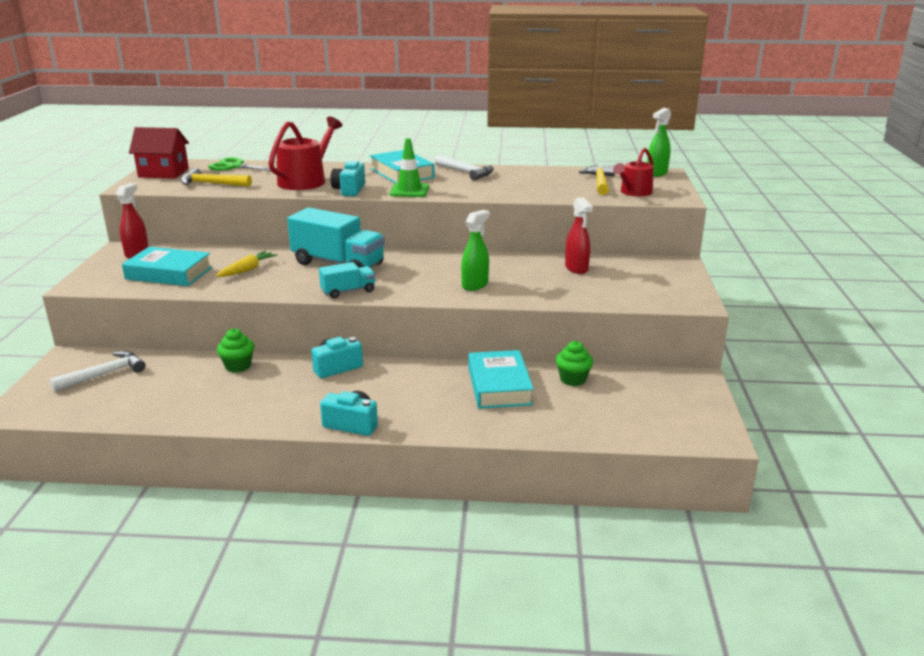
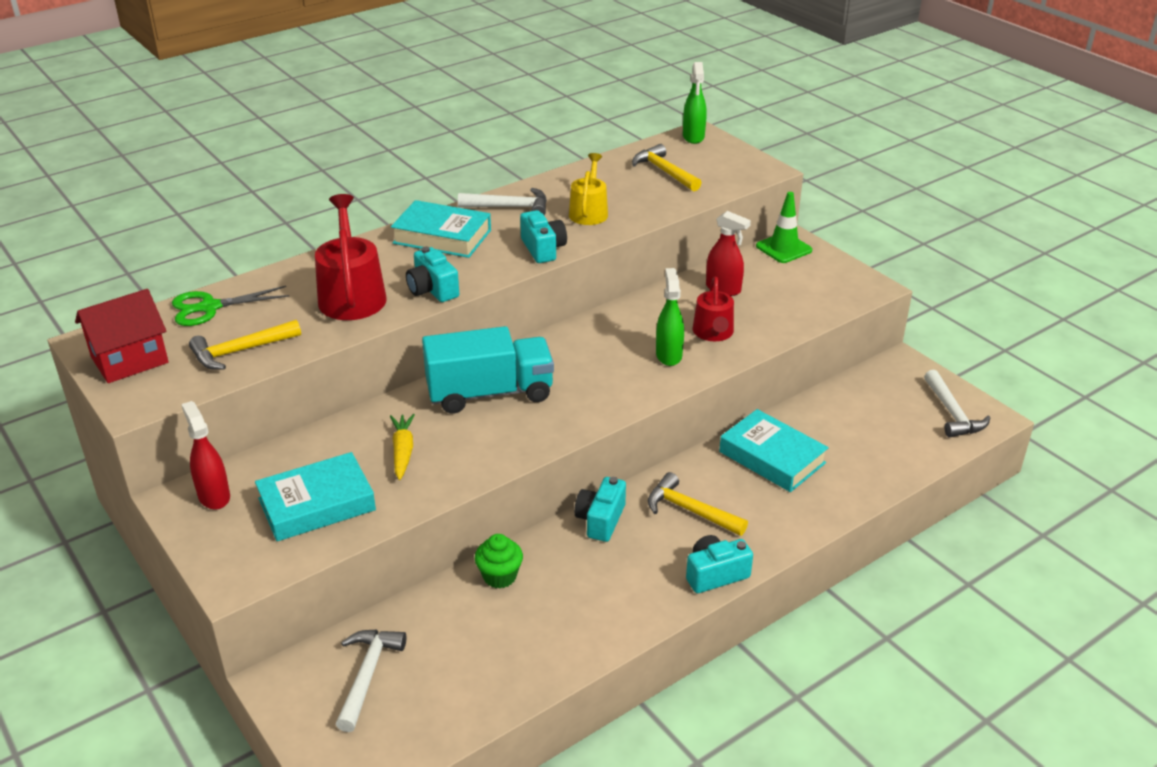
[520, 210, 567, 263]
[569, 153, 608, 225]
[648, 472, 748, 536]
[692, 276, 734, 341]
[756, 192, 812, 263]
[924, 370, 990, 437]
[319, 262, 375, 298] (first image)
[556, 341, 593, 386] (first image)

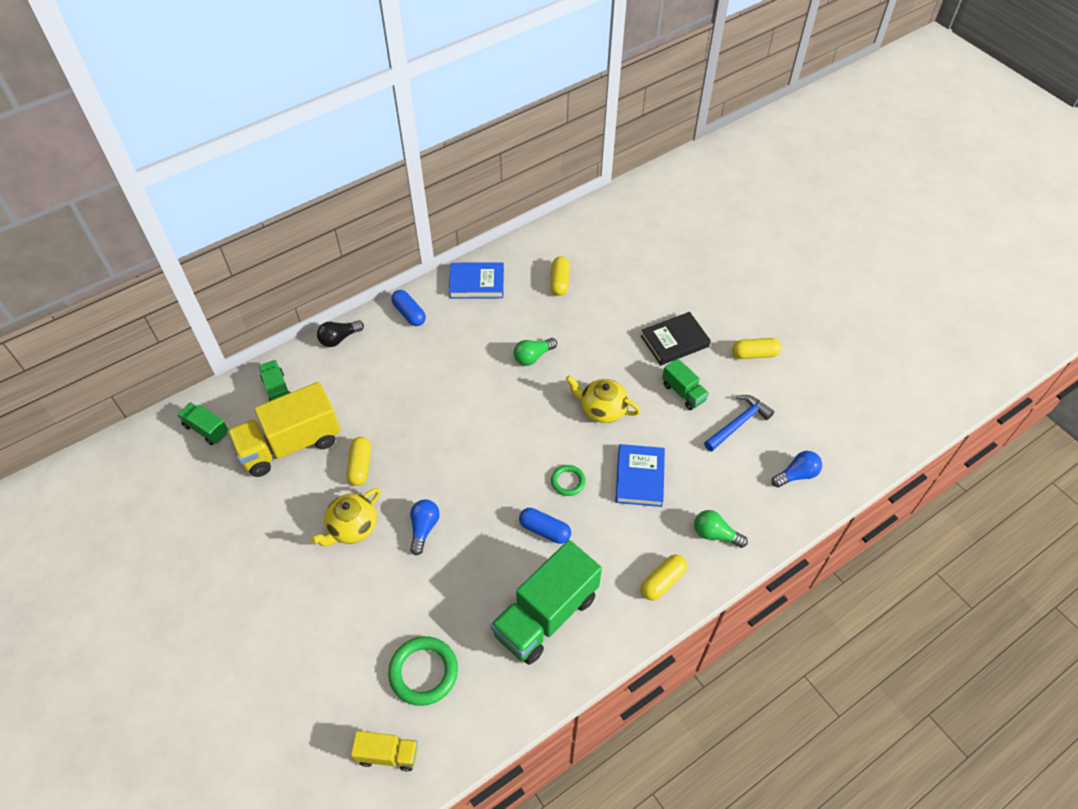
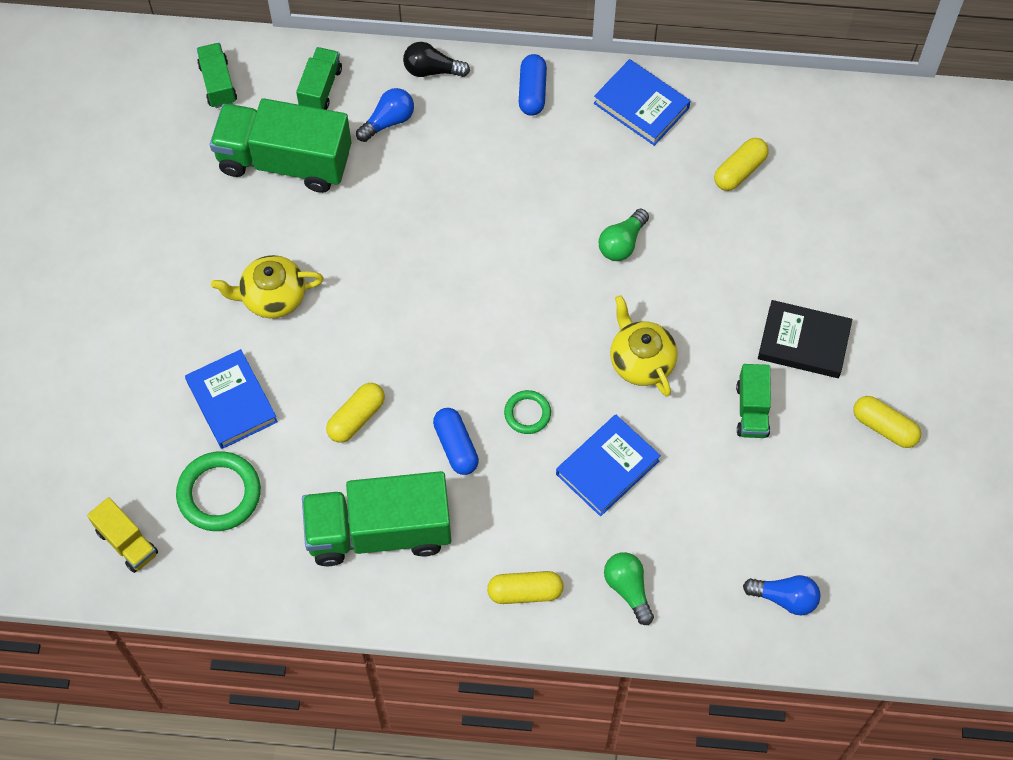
[185, 349, 278, 449]
[210, 98, 351, 193]
[326, 383, 385, 443]
[356, 88, 414, 142]
[599, 209, 649, 261]
[704, 395, 774, 452] (first image)

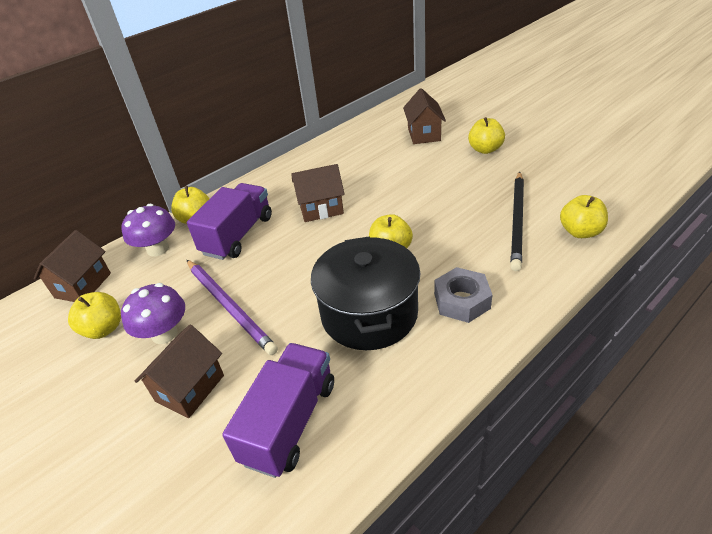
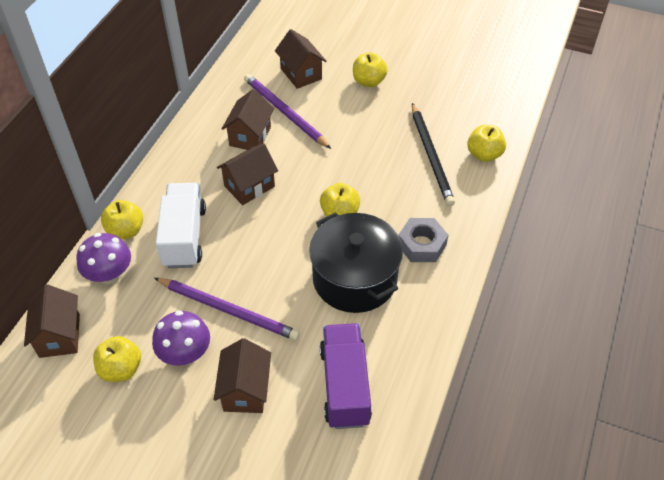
[156, 183, 206, 268]
[222, 89, 274, 150]
[244, 74, 331, 149]

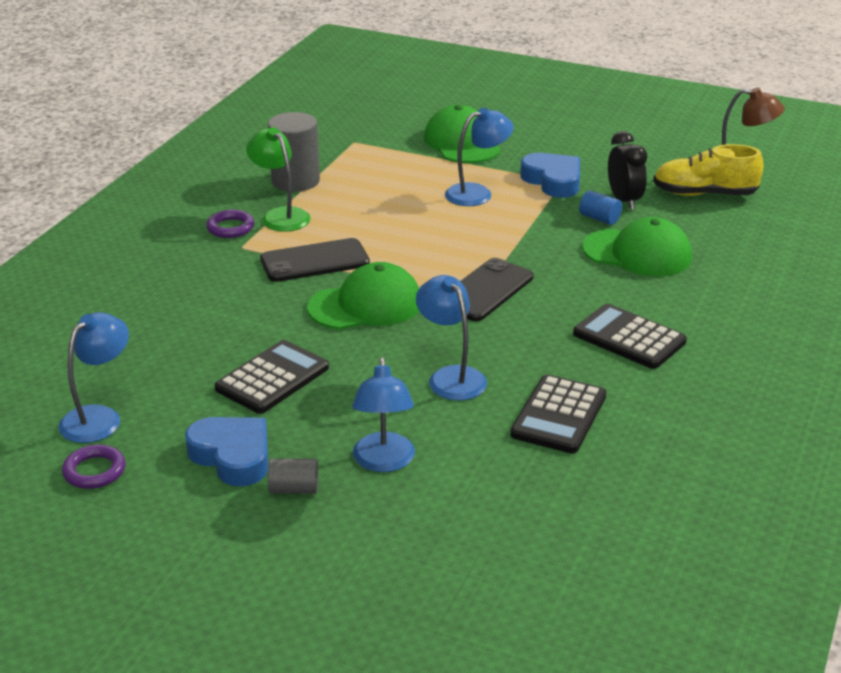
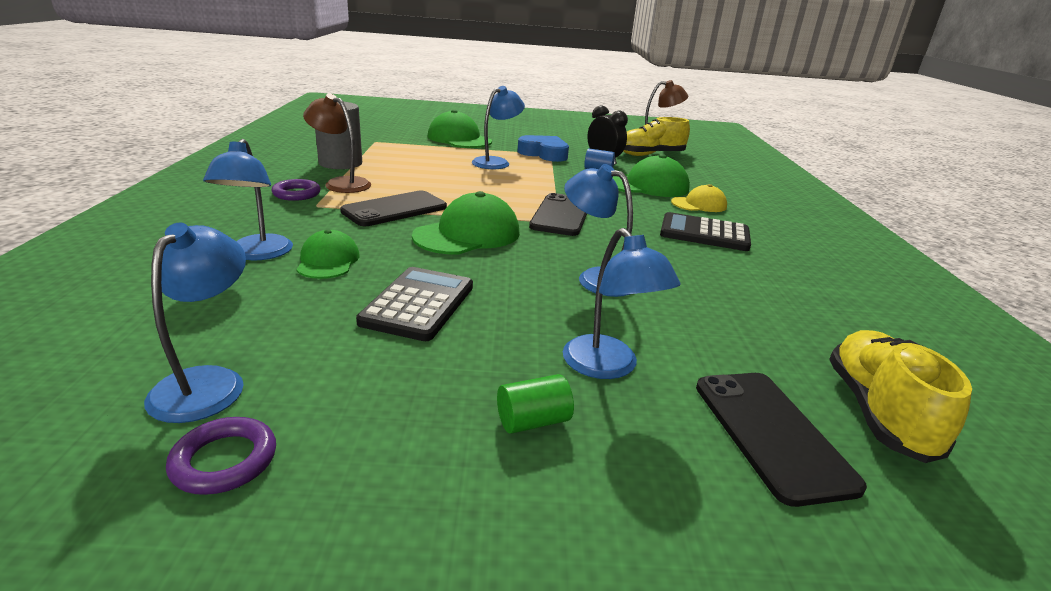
[203, 139, 293, 260]
[296, 230, 360, 279]
[303, 94, 371, 193]
[497, 374, 574, 434]
[671, 184, 727, 212]
[696, 373, 867, 507]
[829, 330, 972, 463]
[185, 417, 268, 487] (first image)
[510, 374, 606, 453] (first image)

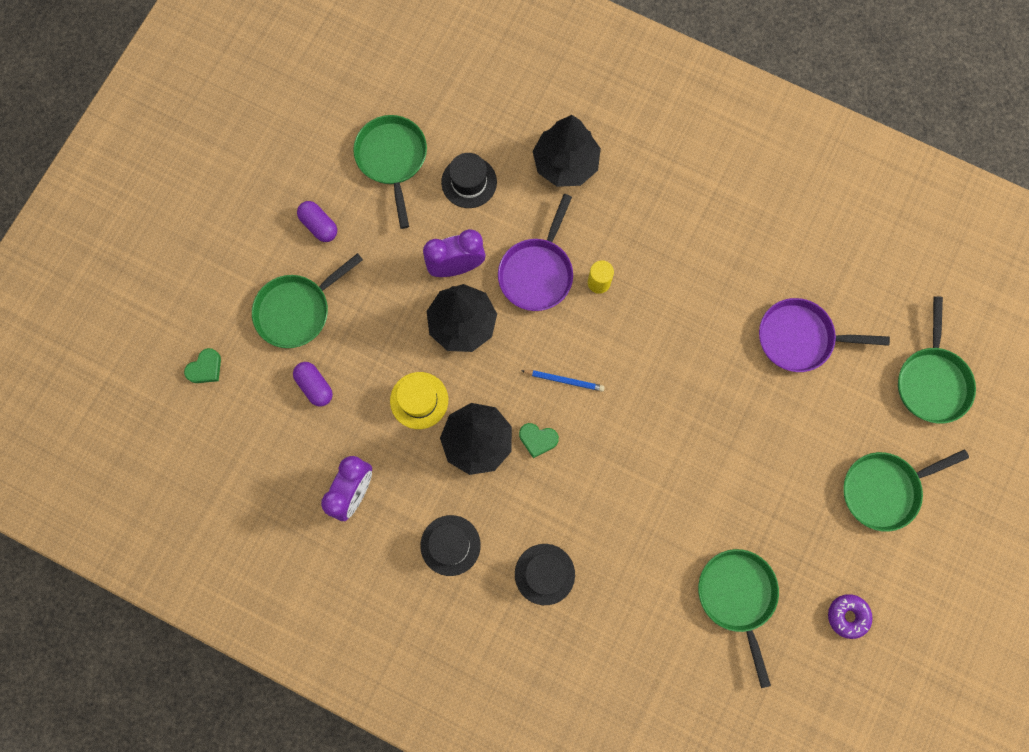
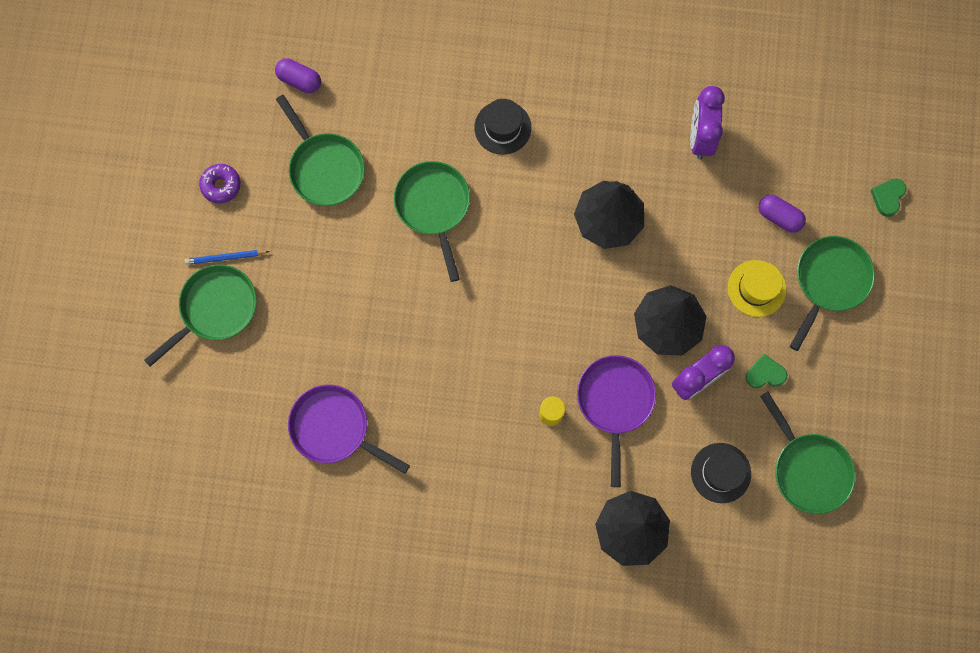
[184, 250, 270, 265]
[275, 59, 321, 93]
[288, 384, 410, 474]
[394, 161, 470, 282]
[728, 260, 786, 317]
[746, 354, 787, 388]
[421, 515, 481, 576] (first image)

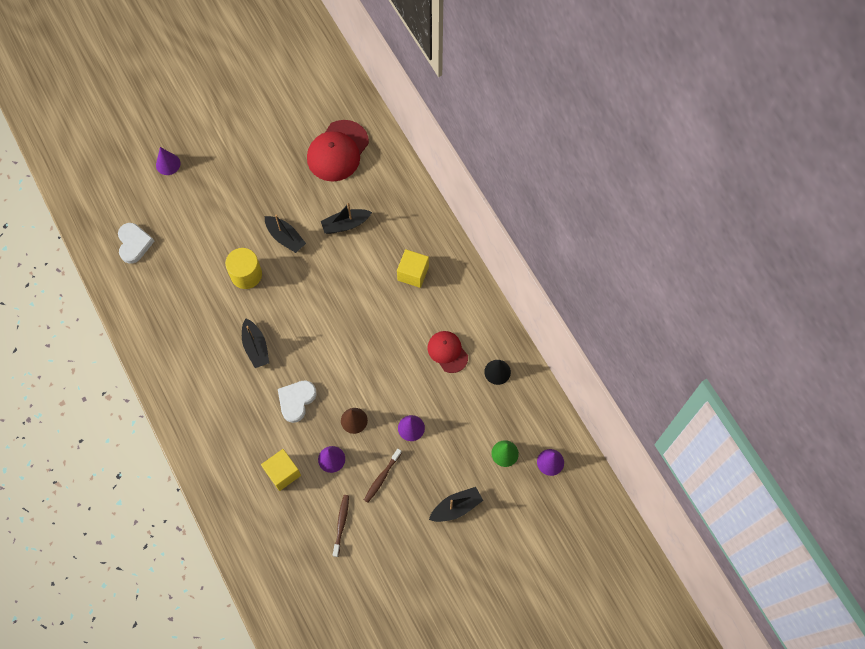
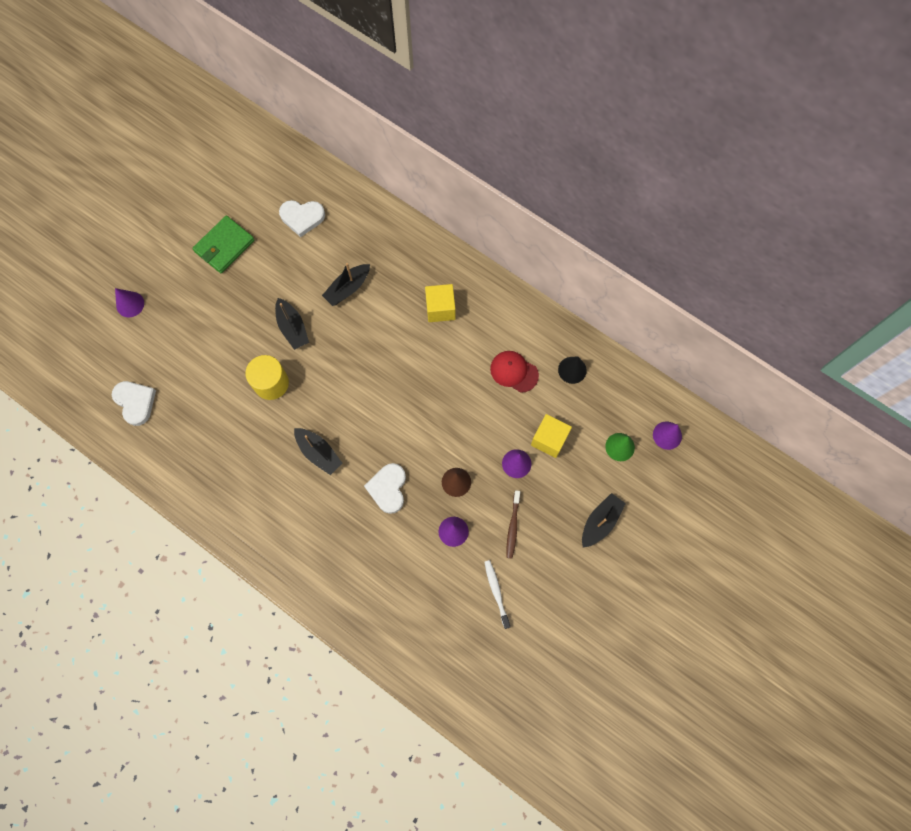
[192, 215, 255, 273]
[275, 298, 309, 350]
[279, 200, 325, 237]
[484, 560, 510, 629]
[531, 414, 572, 458]

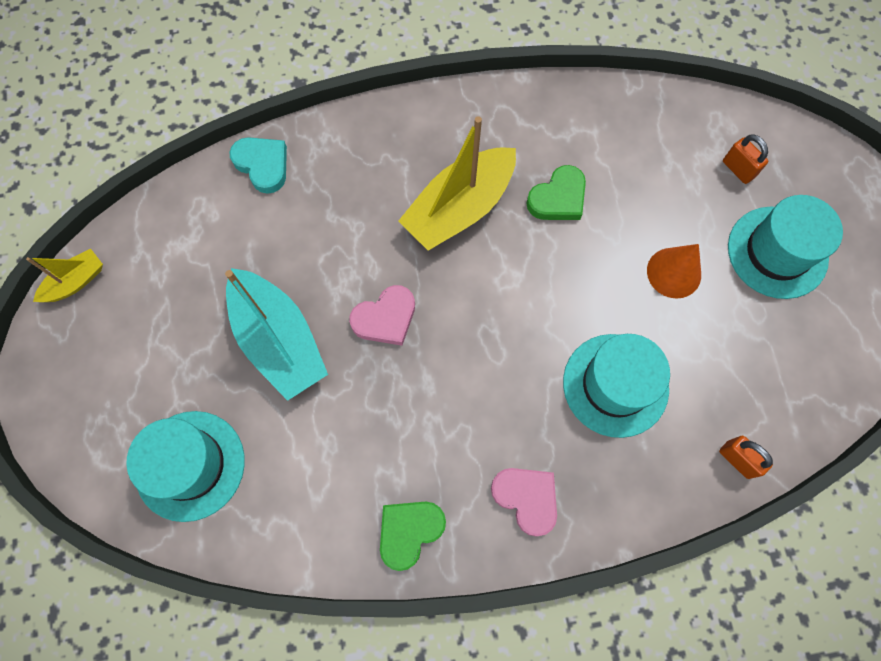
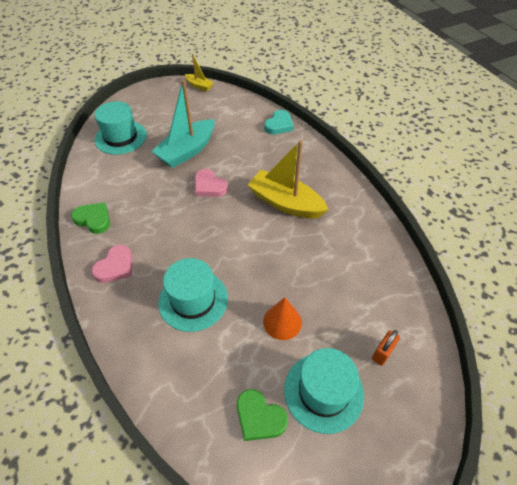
[237, 389, 288, 441]
[719, 436, 773, 479] (first image)

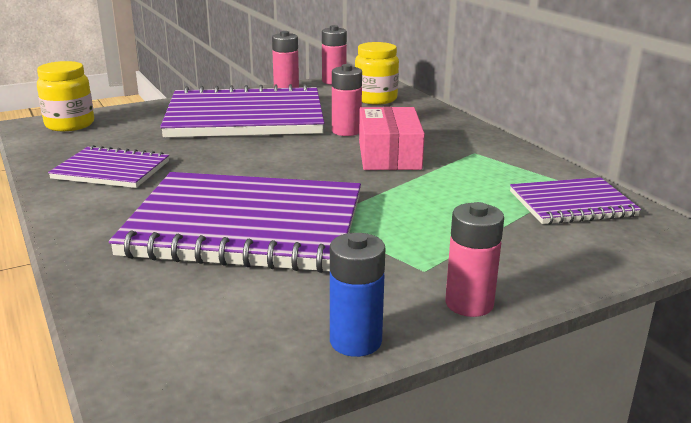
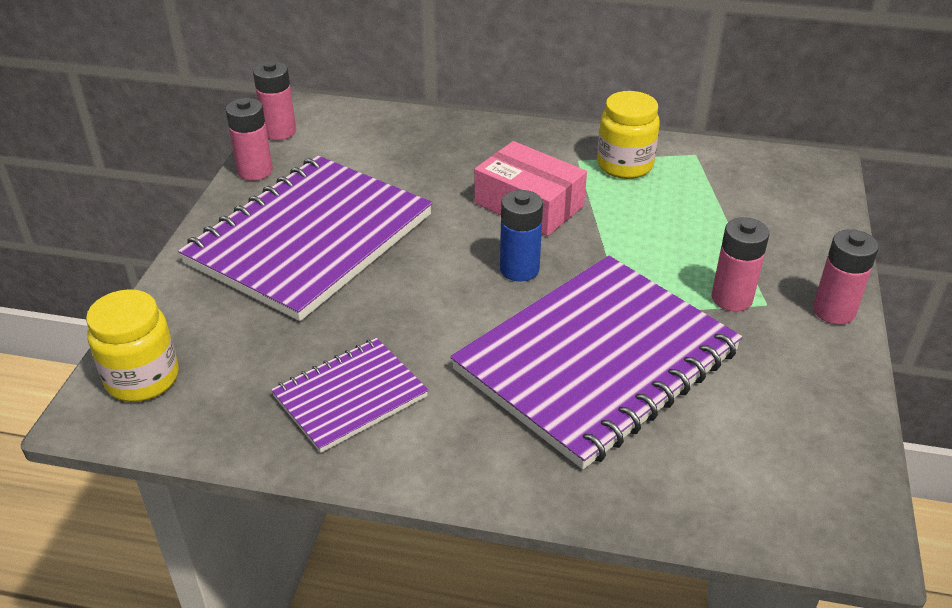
[500, 190, 543, 282]
[597, 91, 660, 179]
[712, 217, 769, 312]
[510, 177, 641, 225] (first image)

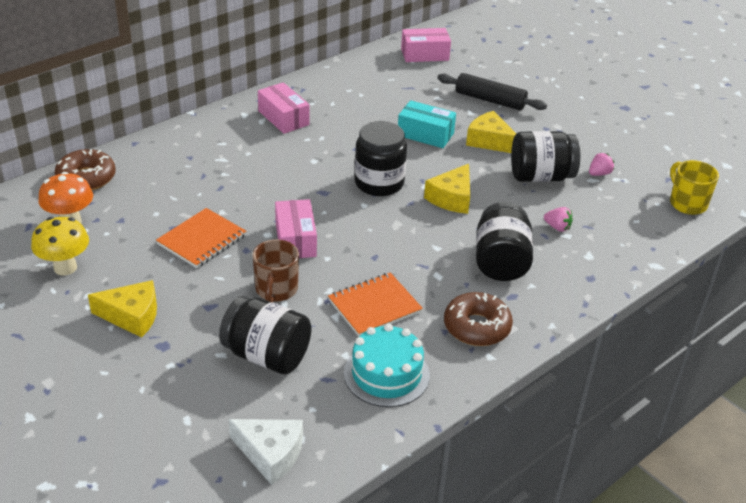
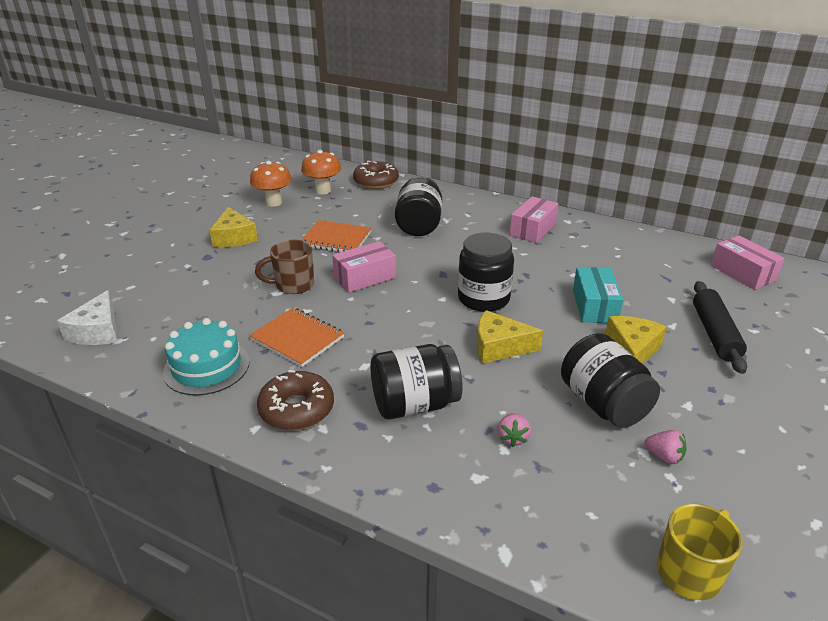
[250, 161, 292, 207]
[395, 176, 442, 236]

